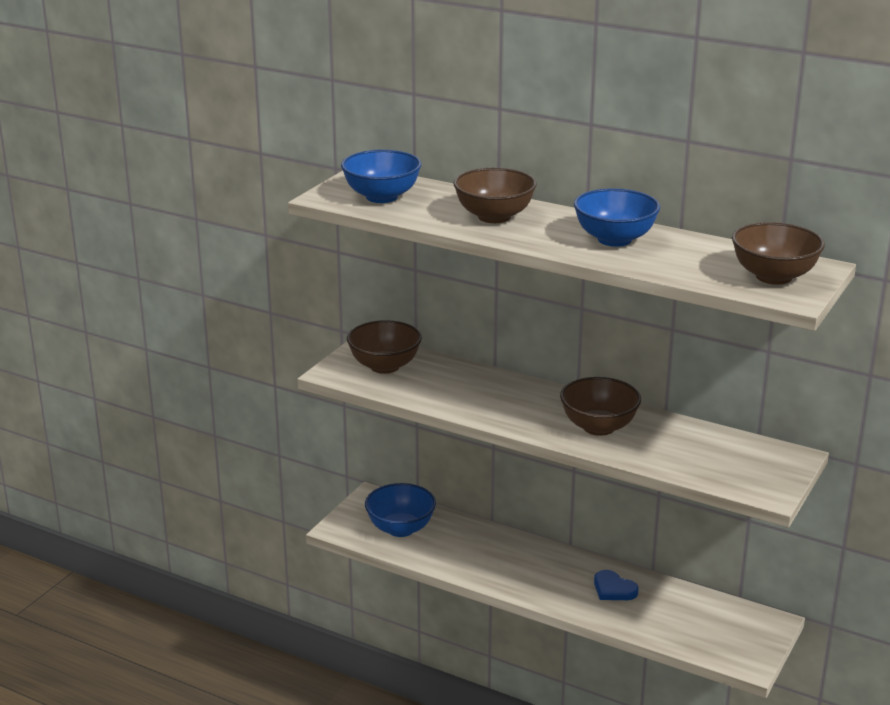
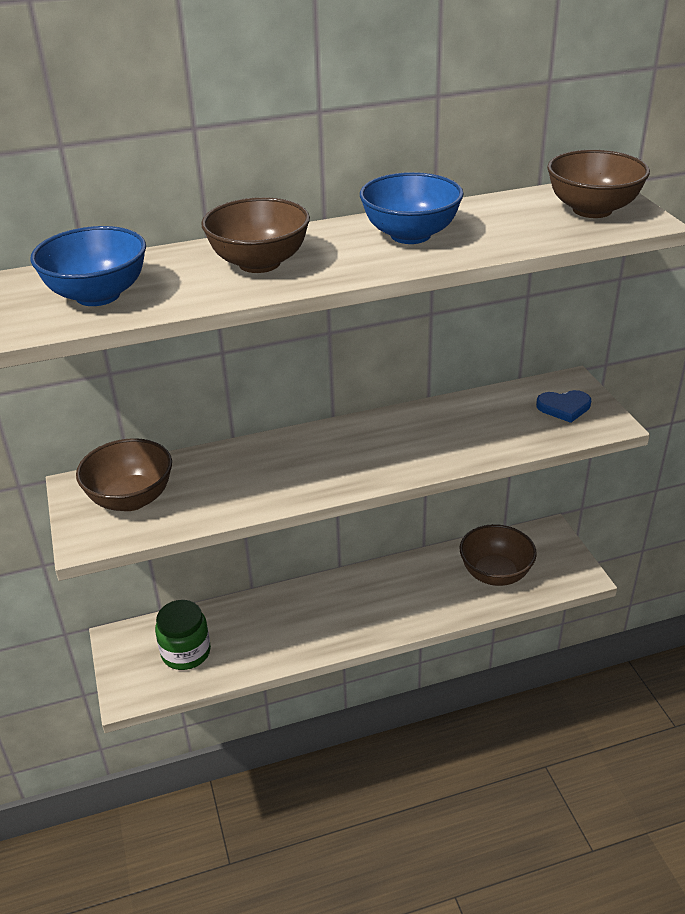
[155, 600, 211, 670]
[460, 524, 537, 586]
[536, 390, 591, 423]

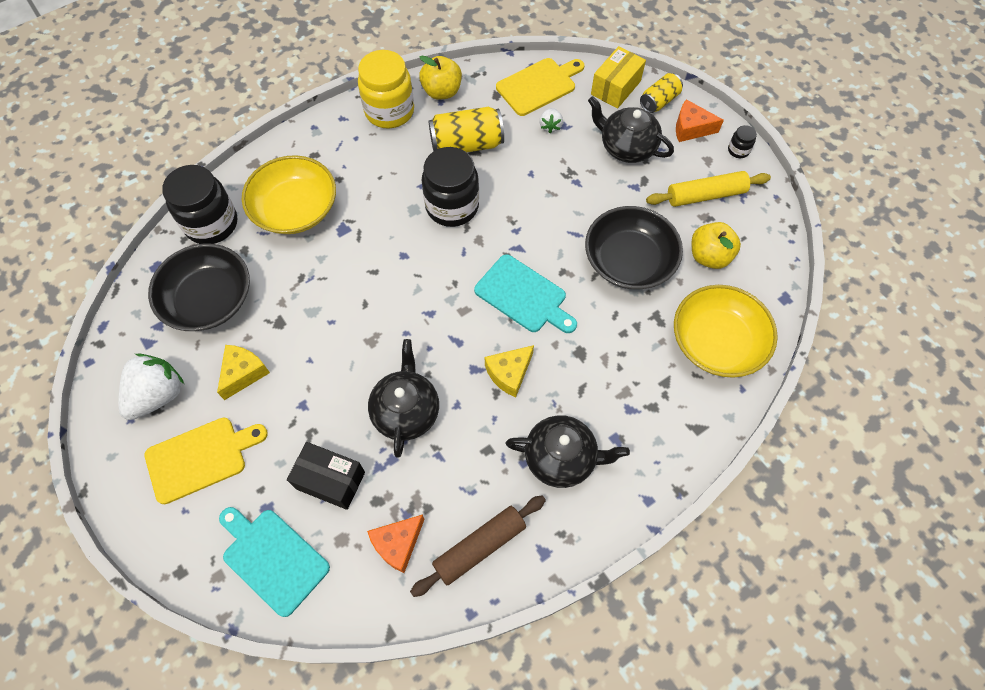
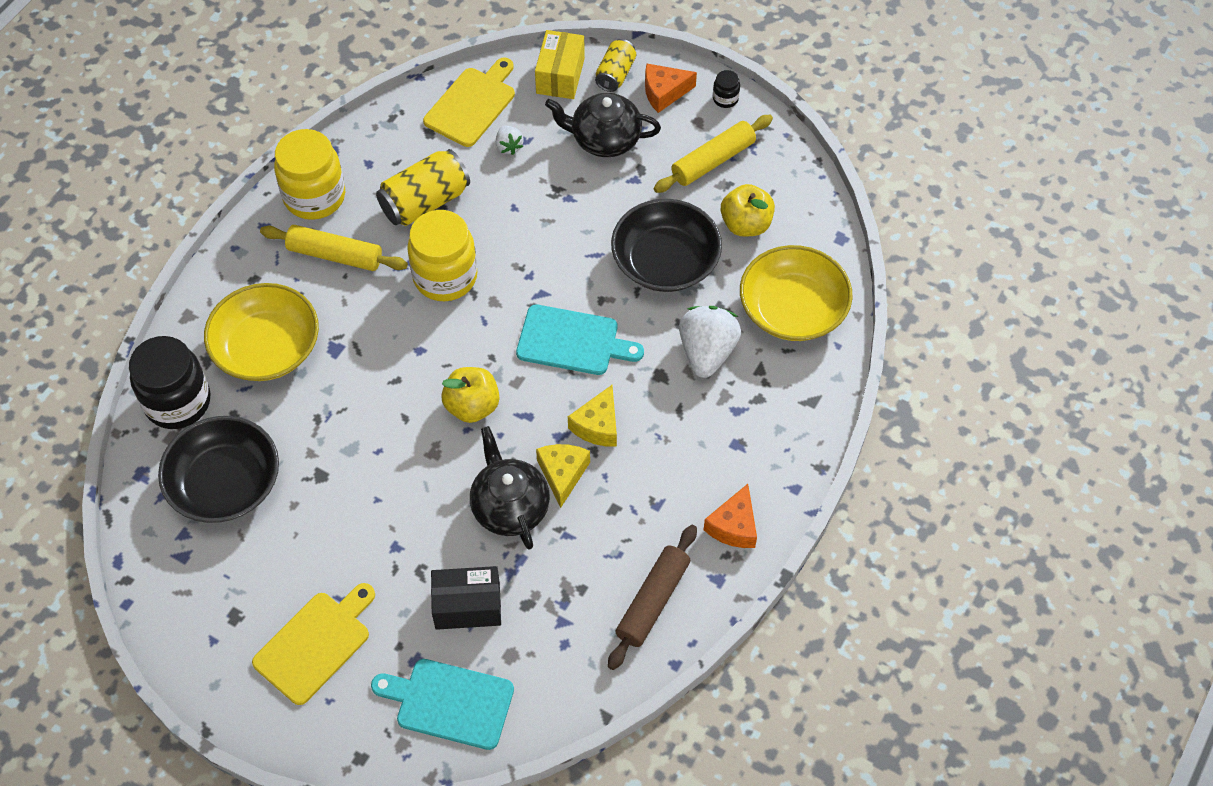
[260, 225, 408, 271]
[407, 210, 478, 301]
[441, 367, 499, 423]
[536, 444, 590, 508]
[679, 306, 741, 378]
[704, 484, 757, 548]
[506, 415, 630, 488] (first image)

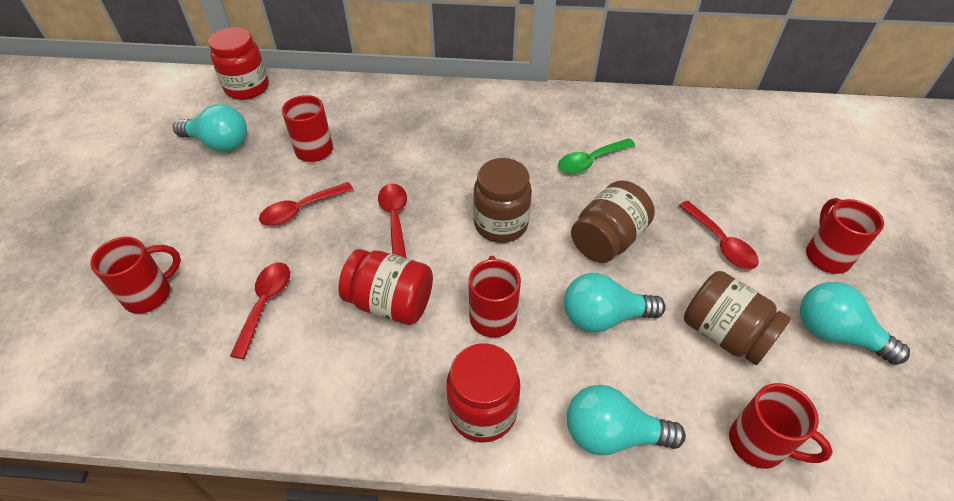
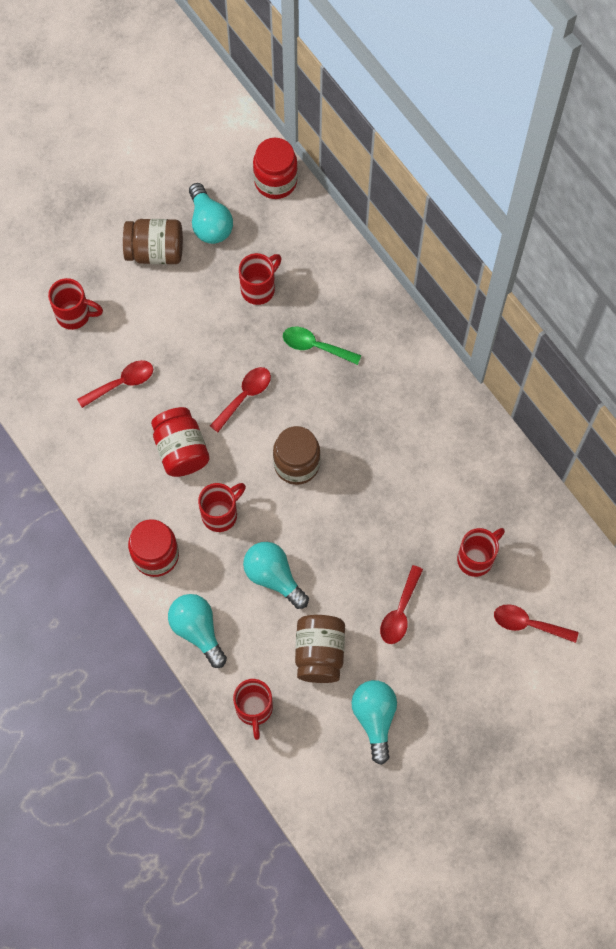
[123, 219, 183, 264]
[283, 327, 361, 365]
[457, 528, 505, 577]
[494, 604, 578, 643]

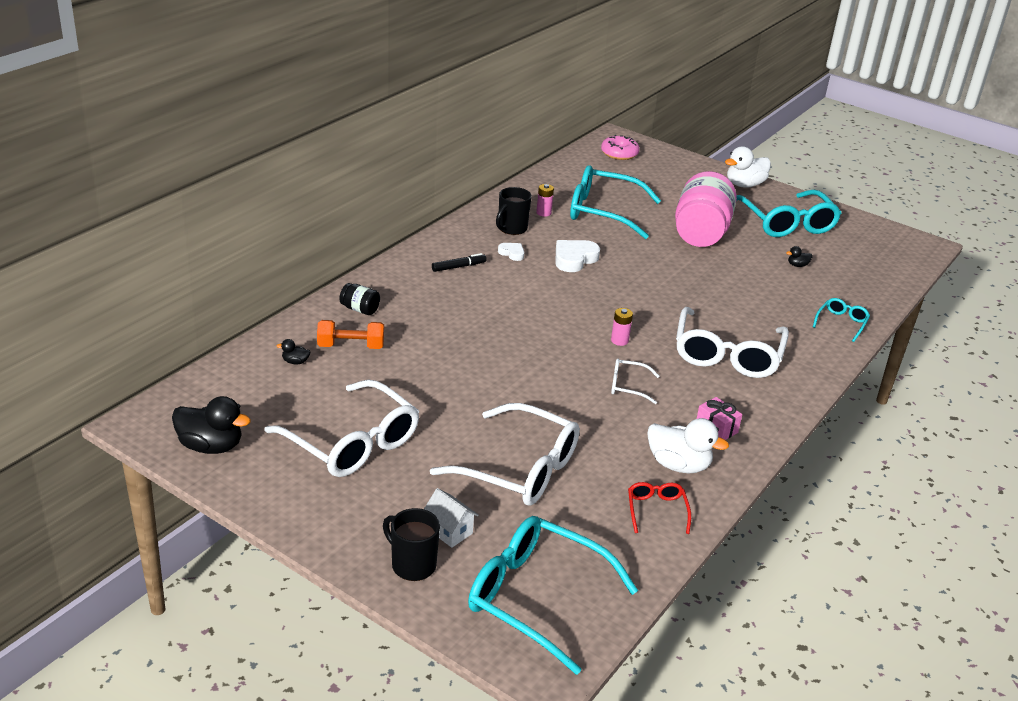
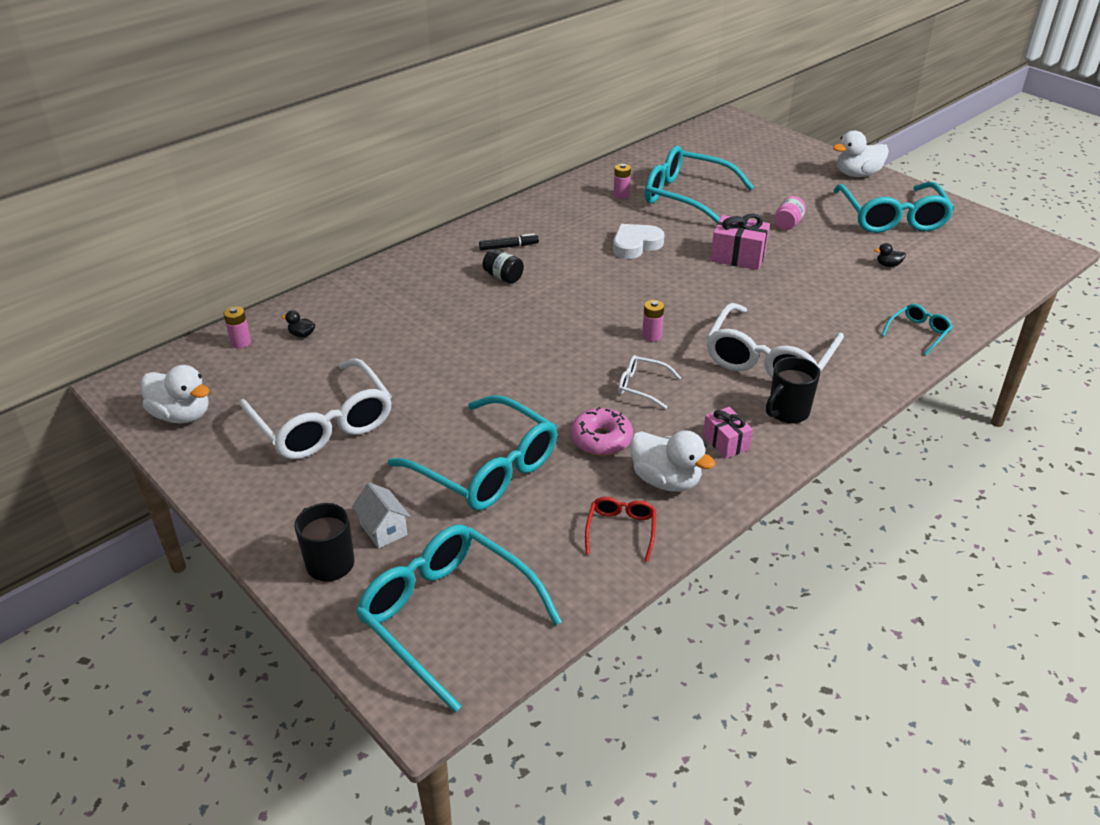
[141, 365, 210, 424]
[223, 306, 251, 348]
[388, 395, 557, 511]
[482, 249, 524, 284]
[571, 407, 633, 456]
[710, 214, 770, 270]
[766, 357, 820, 424]
[774, 196, 806, 230]
[317, 320, 384, 349] (first image)
[498, 243, 524, 261] (first image)

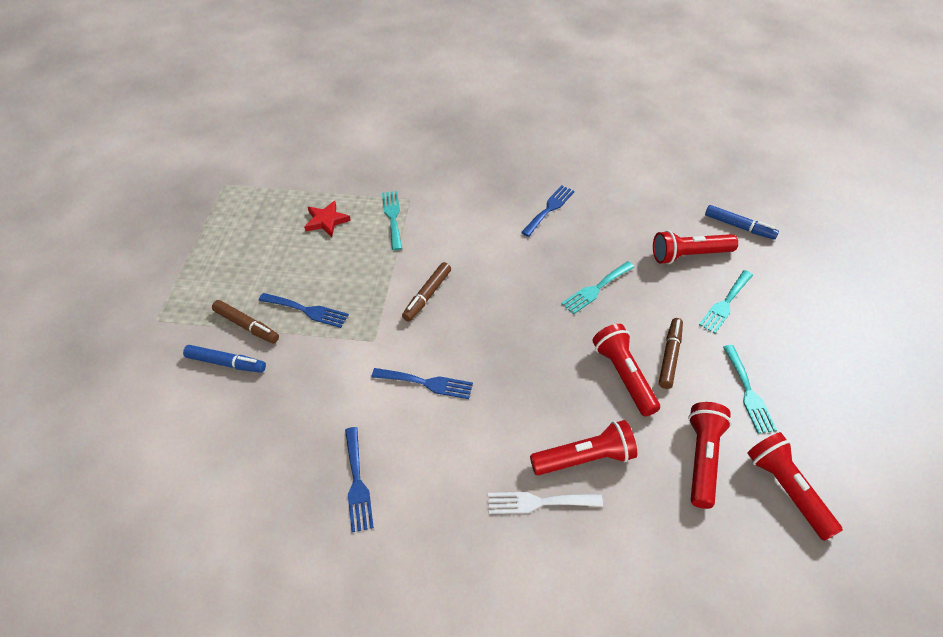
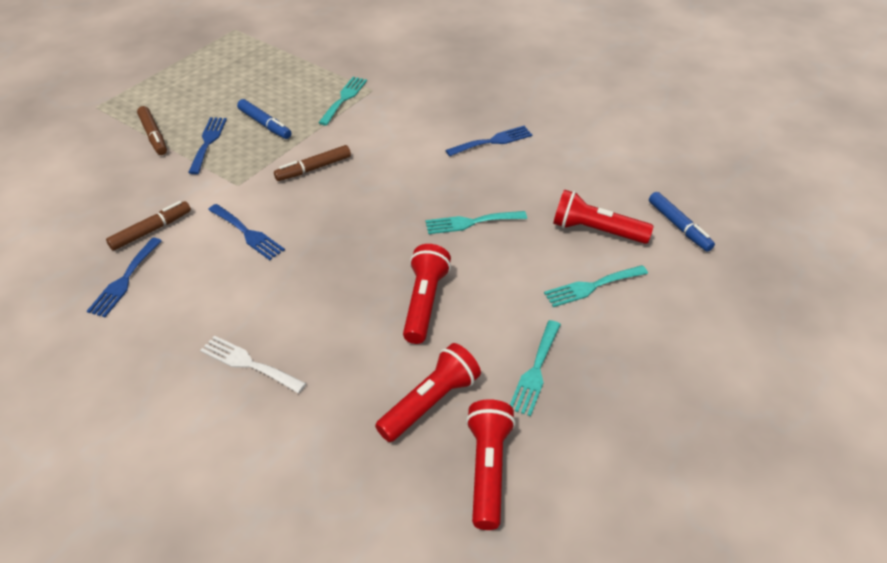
[106, 201, 191, 251]
[188, 117, 227, 174]
[237, 99, 292, 139]
[304, 201, 351, 237] (first image)
[530, 420, 637, 476] (first image)

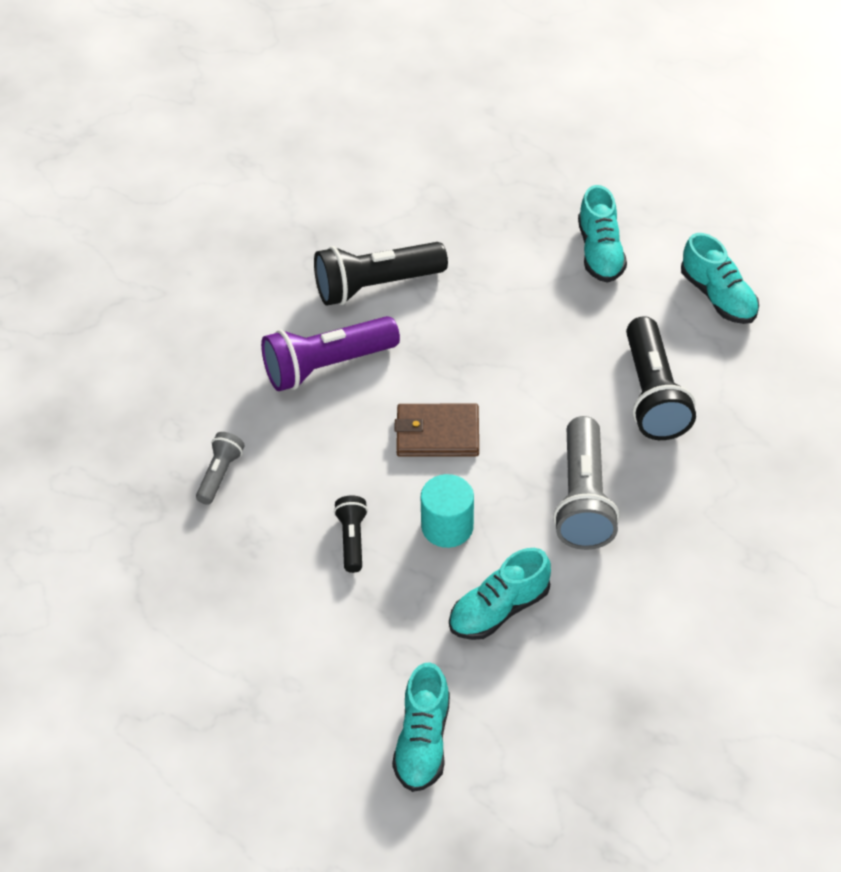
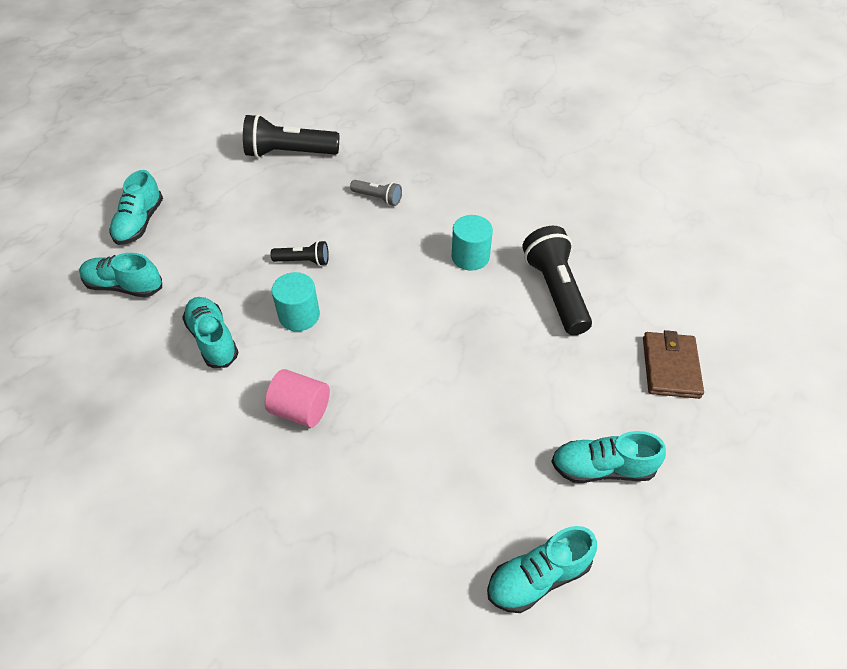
[110, 170, 163, 245]
[243, 114, 339, 158]
[265, 369, 330, 428]
[452, 215, 493, 270]
[643, 330, 704, 399]

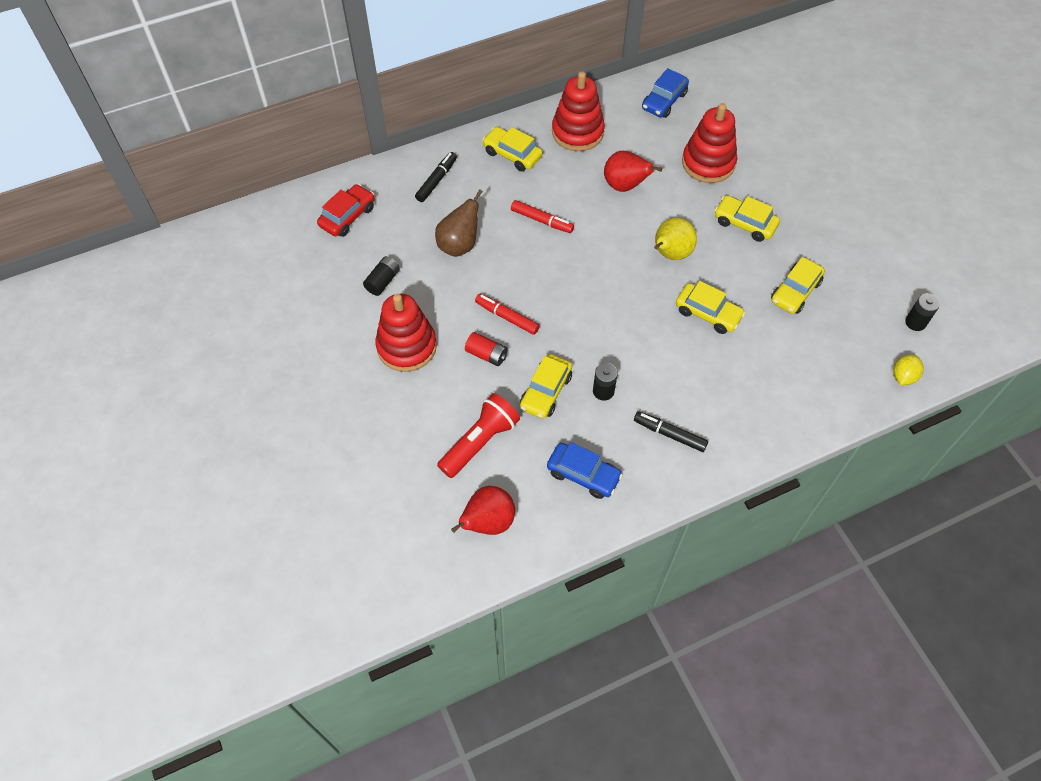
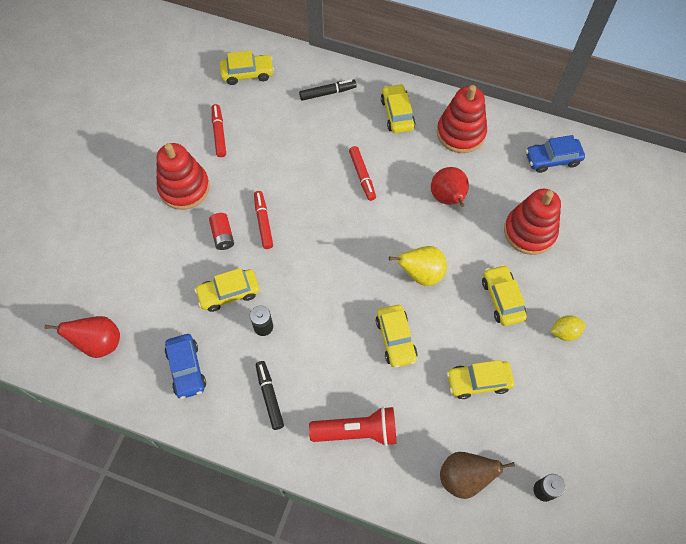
[212, 104, 226, 157]
[220, 51, 274, 85]
[309, 406, 396, 446]
[440, 452, 515, 499]
[551, 315, 586, 341]

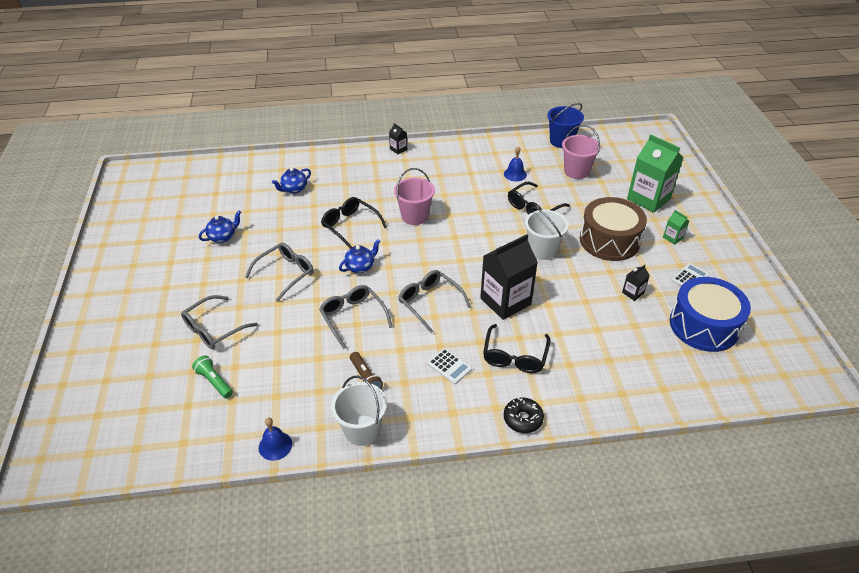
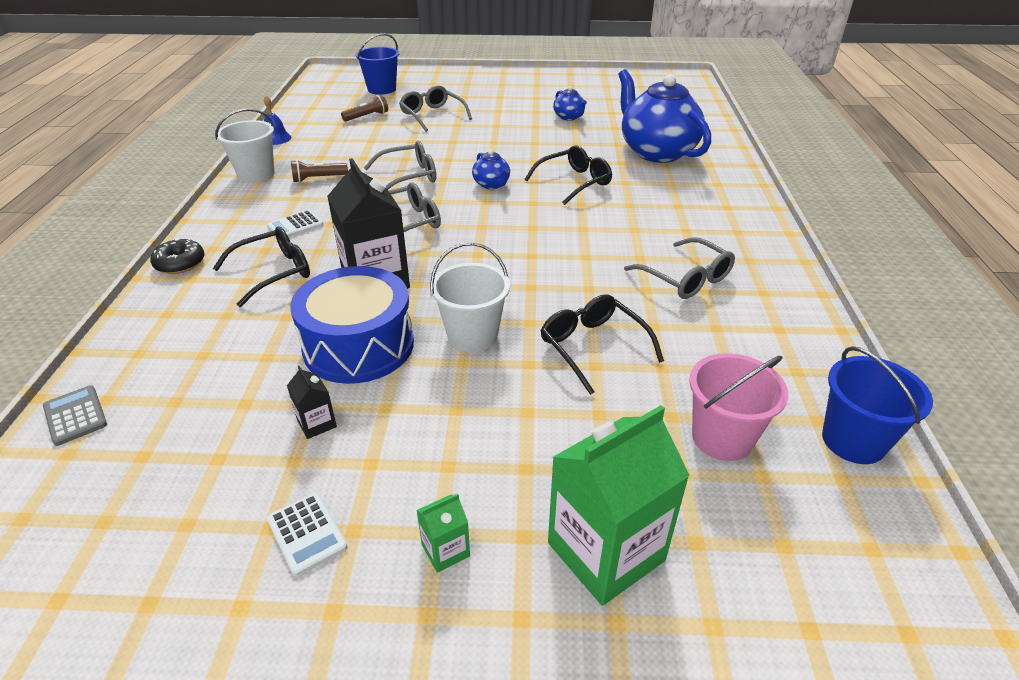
[43, 386, 107, 446]
[213, 227, 310, 307]
[290, 266, 414, 384]
[341, 94, 388, 121]
[356, 33, 399, 95]
[618, 69, 711, 163]
[624, 237, 735, 299]
[389, 123, 407, 154] (first image)
[394, 168, 435, 225] (first image)
[504, 146, 527, 181] (first image)
[580, 197, 647, 261] (first image)

